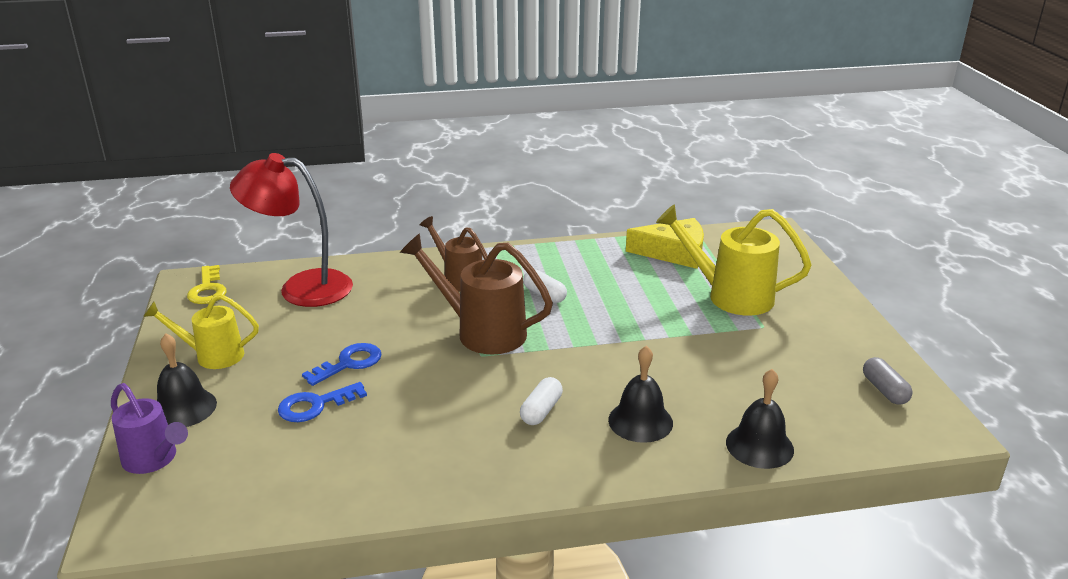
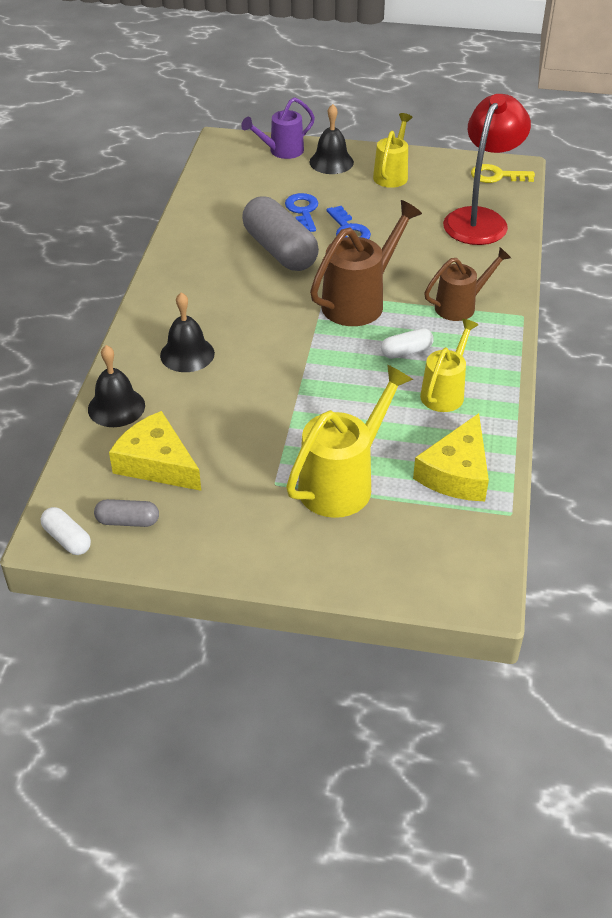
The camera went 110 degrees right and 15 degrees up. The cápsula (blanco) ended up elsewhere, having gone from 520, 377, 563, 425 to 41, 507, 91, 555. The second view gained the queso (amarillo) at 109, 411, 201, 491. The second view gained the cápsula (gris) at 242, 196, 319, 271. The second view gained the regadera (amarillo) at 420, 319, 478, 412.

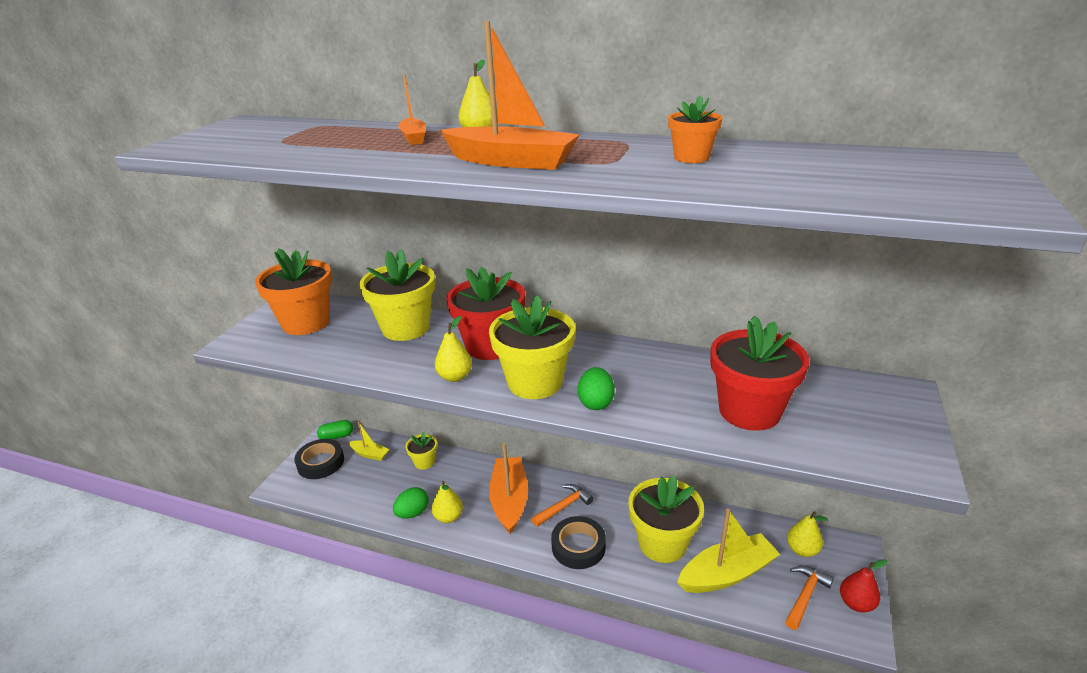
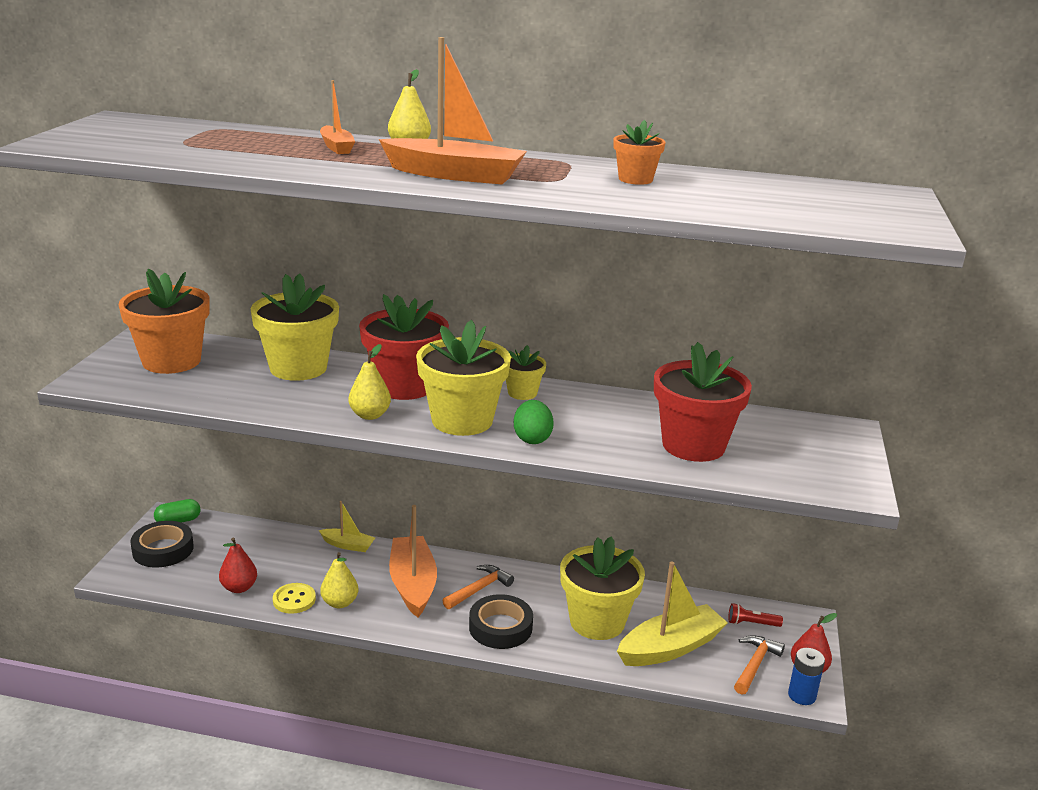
The camera went 10 degrees left and 5 degrees down. The barco (amarillo) ended up elsewhere, having gone from 349, 422, 390, 461 to 319, 501, 375, 552. Where the huevo (verde) stood at 393, 487, 429, 519, the botón (amarillo) came to stand at 273, 583, 316, 614. The maceta (amarillo) ended up elsewhere, having gone from 405, 432, 437, 470 to 506, 345, 546, 400. Where the pera (amarillo) stood at 787, 511, 828, 557, the lámpara de mano (rojo) came to stand at 728, 603, 783, 627. The second view gained the pera (rojo) at 219, 538, 257, 593. The second view gained the pila (azul) at 788, 648, 825, 705.

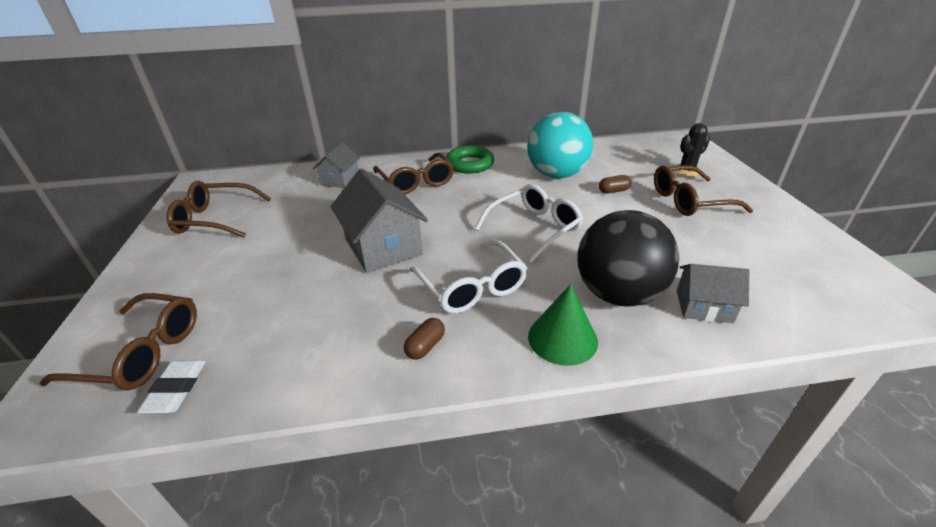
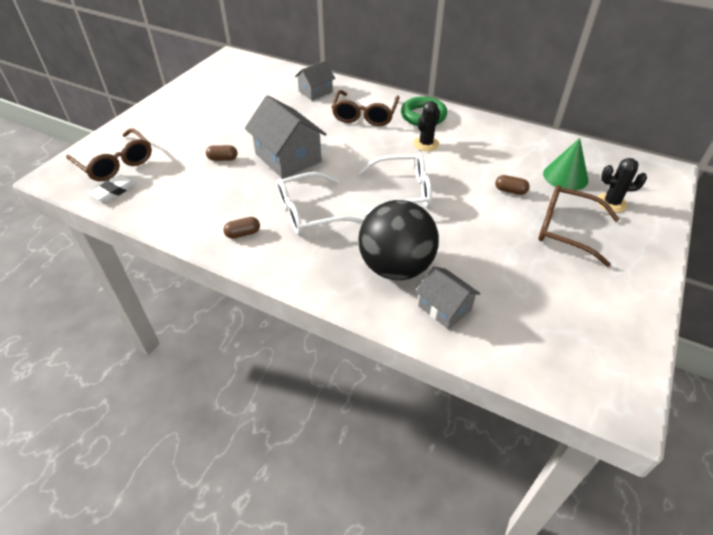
The camera went 35 degrees right and 10 degrees up. The second view lost the gafas (marrón) at 166, 181, 271, 238. The casa (gris) at 330, 168, 428, 273 ended up facing another way, 45 degrees counterclockwise from before. The gafas (blanco) at 410, 240, 528, 313 ended up facing another way, 60 degrees clockwise from before. The second view lost the pelota (turquesa) at 527, 112, 593, 178. The cono (verde) ended up elsewhere, having gone from 528, 284, 598, 366 to 543, 138, 589, 191. The second view gained the cápsula (marrón) at 206, 145, 238, 161. The second view gained the cactus (negro) at 413, 101, 440, 151.

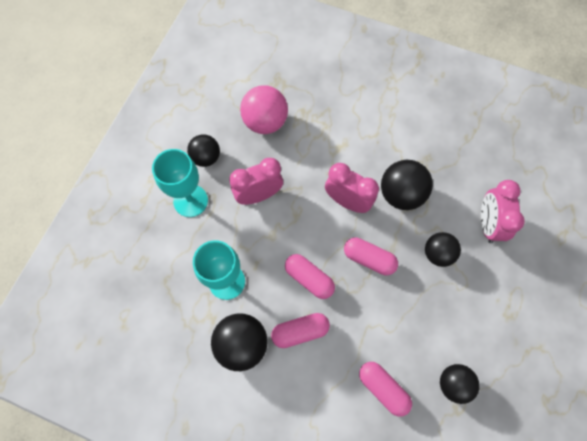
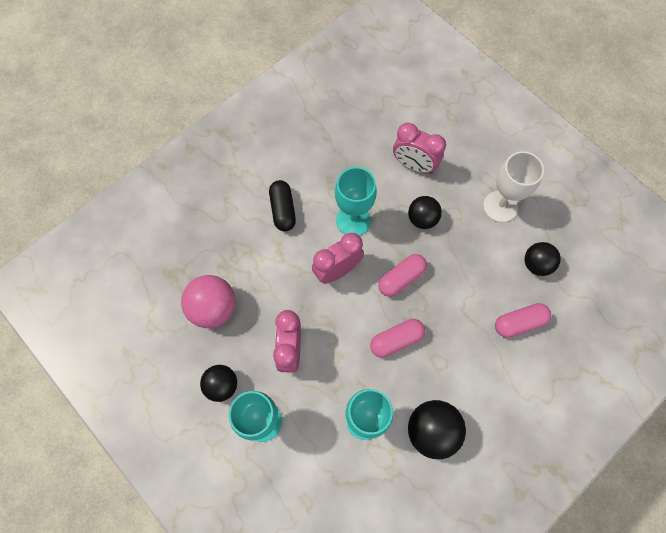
The camera went 65 degrees left and 0 degrees up. The second view lost the cápsula (rosa) at 271, 313, 330, 348. Where the pelota (negro) stood at 381, 160, 433, 210, the copa (turquesa) came to stand at 335, 167, 377, 236. The second view gained the cápsula (negro) at 269, 180, 296, 231. The second view gained the copa (blanco) at 483, 151, 544, 222.

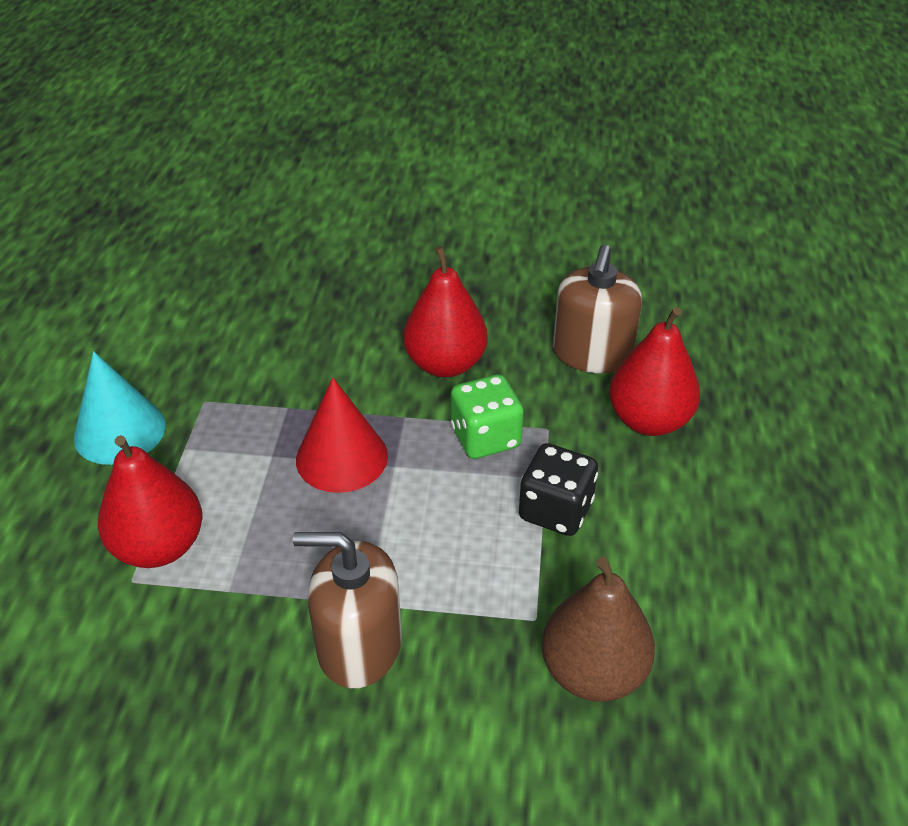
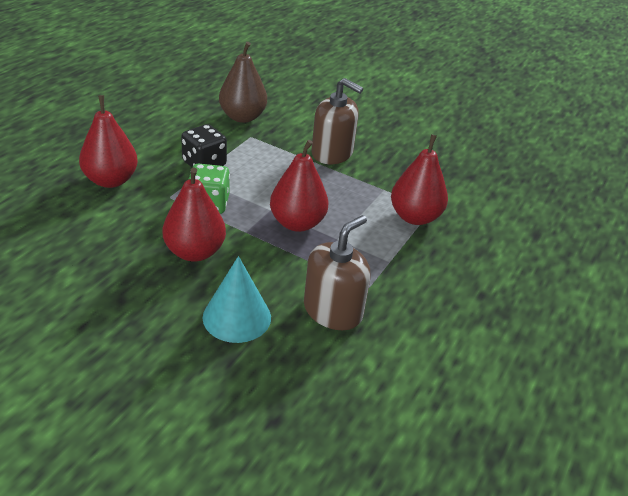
The camera went 160 degrees left and 5 degrees down. The cono (turquesa) ended up elsewhere, having gone from 74, 351, 166, 465 to 203, 256, 271, 343. Where the cono (rojo) stood at 296, 378, 388, 493, the pera (rojo) came to stand at 270, 140, 329, 232. The dispensador de jabón (marrón) ended up elsewhere, having gone from 553, 245, 642, 373 to 304, 215, 371, 330.

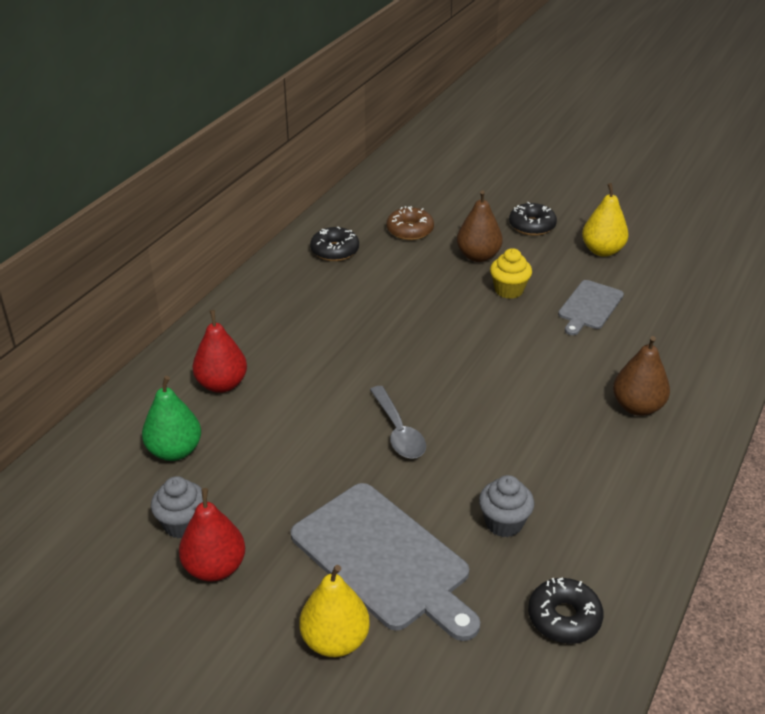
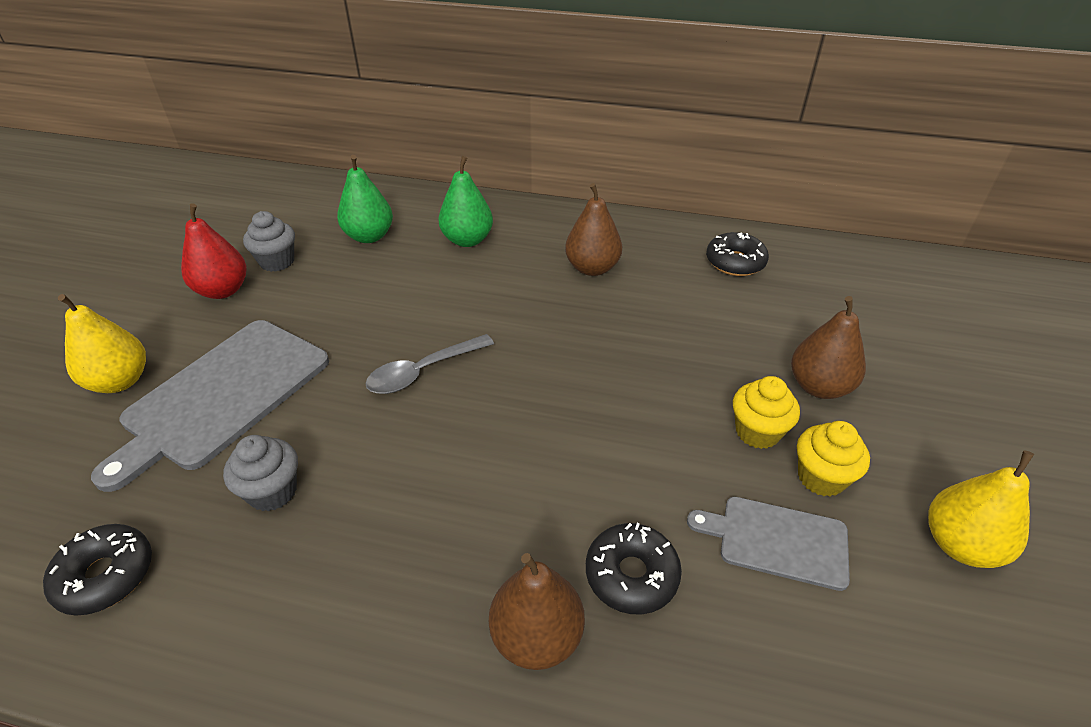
The camera went 75 degrees right and 5 degrees up. What was the pera (rojo) at 192, 310, 247, 393 turned into the pera (verde) at 438, 156, 493, 247. The second view lost the rosquilla (marrón) at 387, 206, 434, 240. The rosquilla (negro) ended up elsewhere, having gone from 509, 202, 557, 236 to 586, 523, 682, 614. The second view gained the pera (marrón) at 565, 183, 622, 276. The second view gained the magdalena (amarillo) at 797, 421, 870, 497.

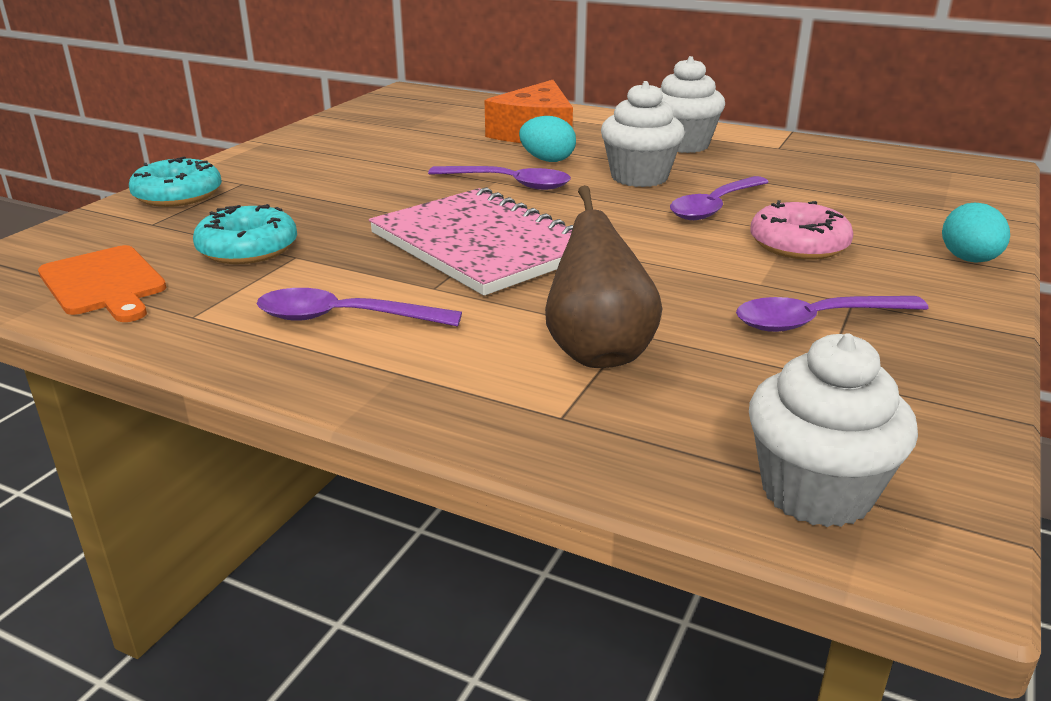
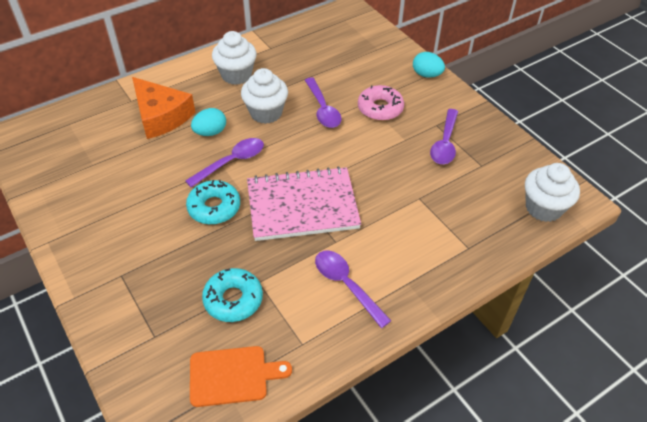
The camera went 60 degrees left and 20 degrees up. The rosquilla (turquesa) ended up elsewhere, having gone from 129, 156, 222, 207 to 186, 180, 240, 224. The cuchara (morado) at 257, 288, 462, 327 ended up facing another way, 105 degrees clockwise from before. The second view lost the pera (marrón) at 545, 185, 662, 368.

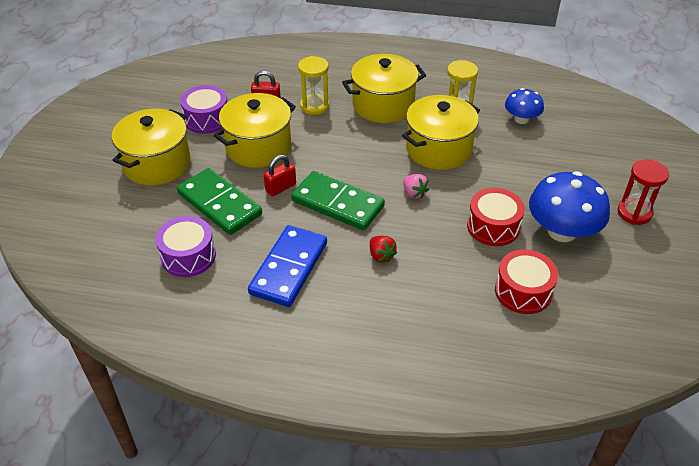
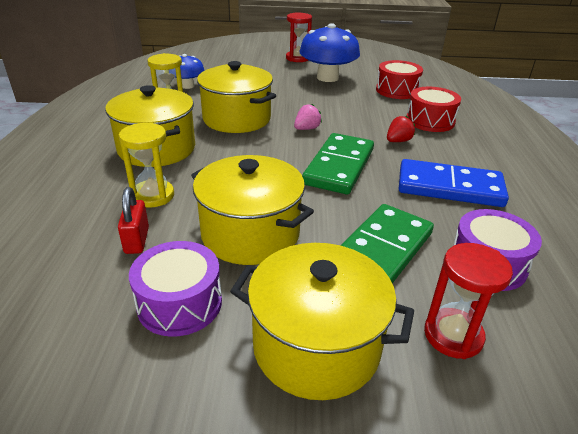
The camera went 100 degrees left and 10 degrees down. The second view lost the candado (rojo) at 264, 155, 296, 196. The tambor (rojo) ended up elsewhere, having gone from 467, 188, 525, 246 to 407, 87, 461, 132. The second view gained the reloj de arena (rojo) at 424, 243, 513, 359.

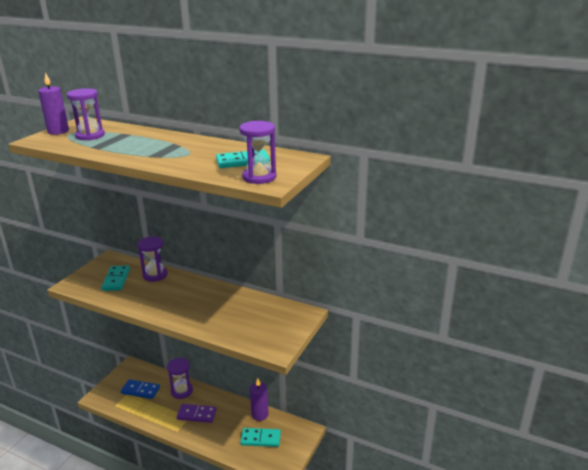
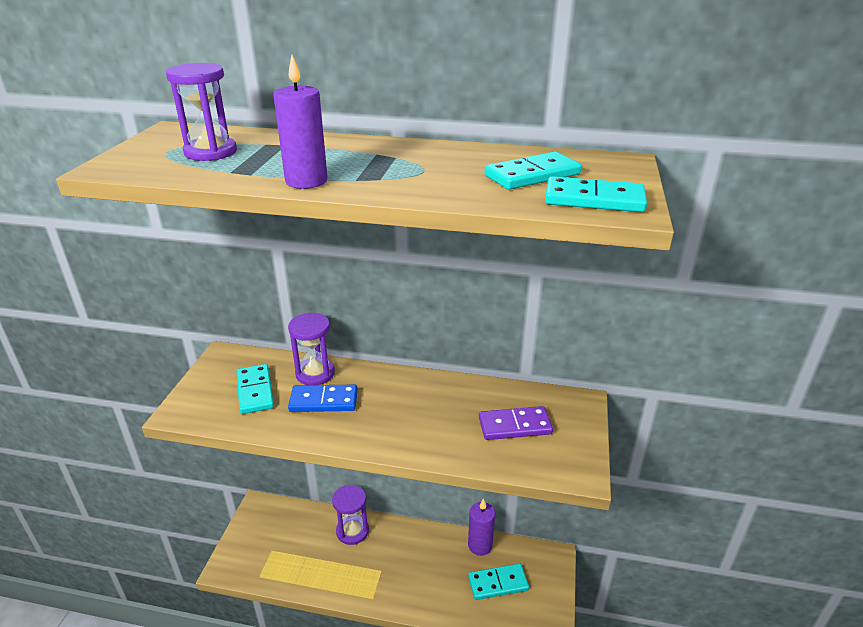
The camera went 15 degrees left and 5 degrees up. The vela (morado) ended up elsewhere, having gone from 38, 72, 69, 135 to 273, 55, 328, 189. The ficha de dominó (azul) ended up elsewhere, having gone from 121, 379, 160, 399 to 288, 385, 358, 412. The ficha de dominó (morado) ended up elsewhere, having gone from 177, 404, 217, 423 to 479, 406, 553, 440. Where the reloj de arena (morado) stood at 239, 121, 277, 184, the ficha de dominó (turquesa) came to stand at 545, 176, 647, 212.

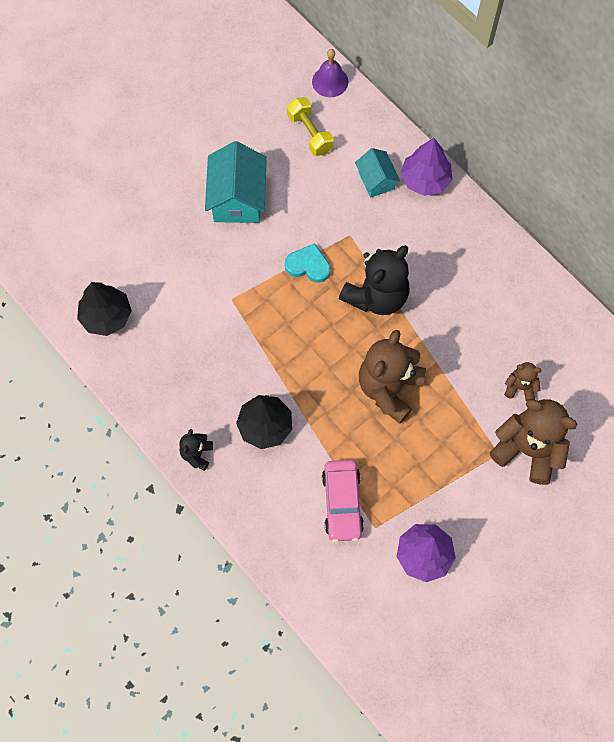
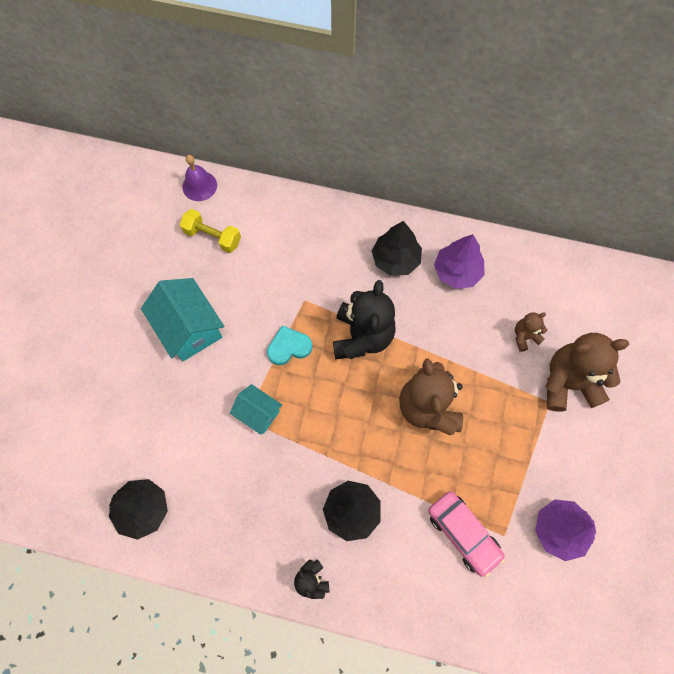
The camera went 35 degrees left and 0 degrees up. The casa (turquesa) ended up elsewhere, having gone from 355, 148, 400, 198 to 230, 384, 282, 435. The árbol (morado) ended up elsewhere, having gone from 400, 138, 452, 196 to 434, 234, 485, 289. The second view gained the árbol (negro) at 372, 221, 422, 276.

